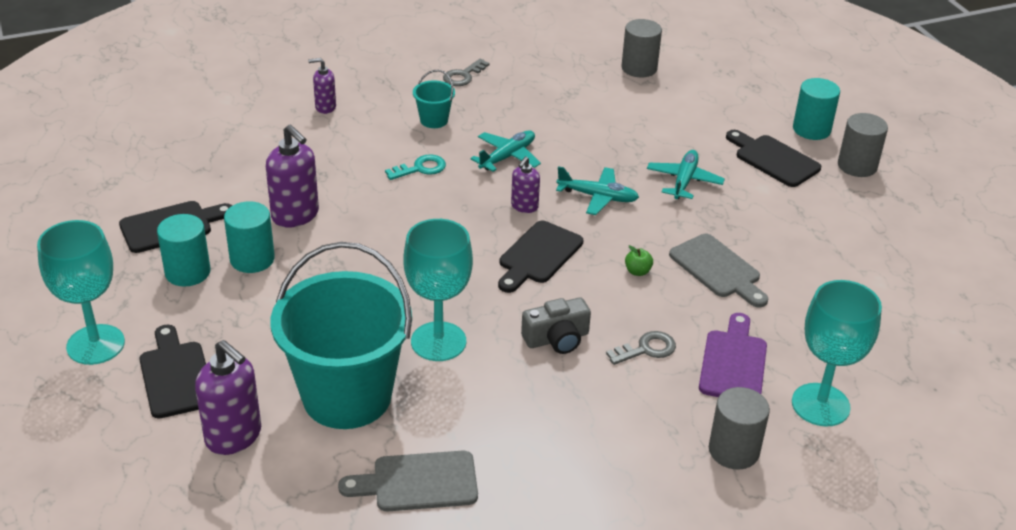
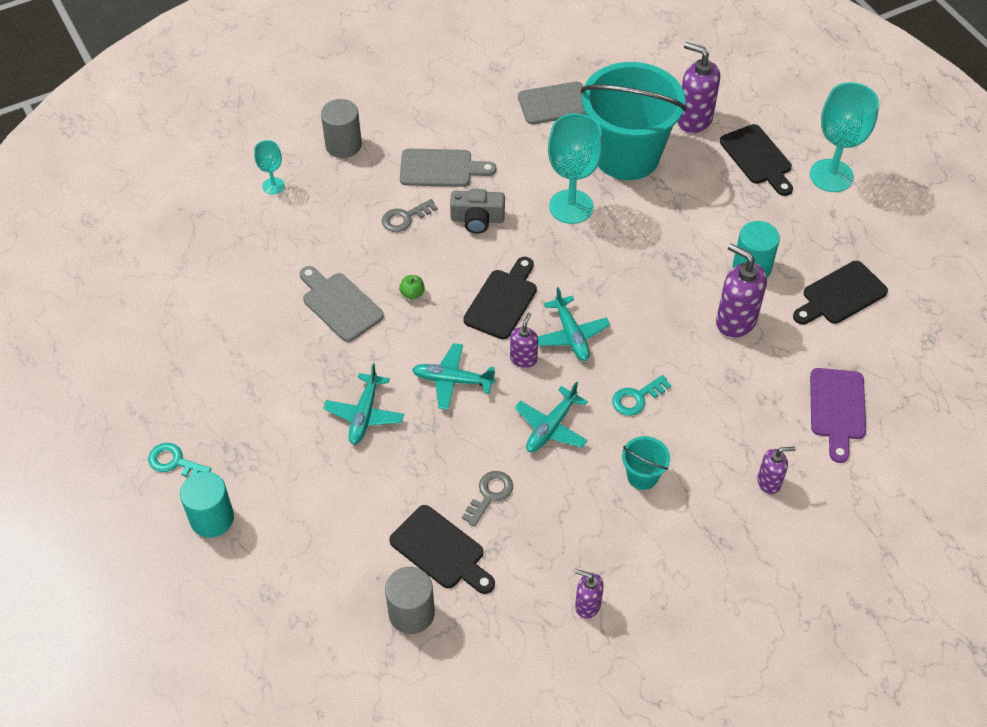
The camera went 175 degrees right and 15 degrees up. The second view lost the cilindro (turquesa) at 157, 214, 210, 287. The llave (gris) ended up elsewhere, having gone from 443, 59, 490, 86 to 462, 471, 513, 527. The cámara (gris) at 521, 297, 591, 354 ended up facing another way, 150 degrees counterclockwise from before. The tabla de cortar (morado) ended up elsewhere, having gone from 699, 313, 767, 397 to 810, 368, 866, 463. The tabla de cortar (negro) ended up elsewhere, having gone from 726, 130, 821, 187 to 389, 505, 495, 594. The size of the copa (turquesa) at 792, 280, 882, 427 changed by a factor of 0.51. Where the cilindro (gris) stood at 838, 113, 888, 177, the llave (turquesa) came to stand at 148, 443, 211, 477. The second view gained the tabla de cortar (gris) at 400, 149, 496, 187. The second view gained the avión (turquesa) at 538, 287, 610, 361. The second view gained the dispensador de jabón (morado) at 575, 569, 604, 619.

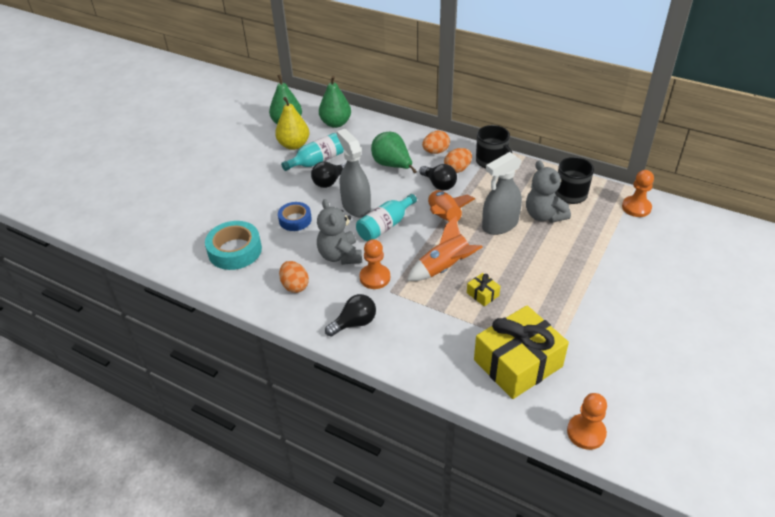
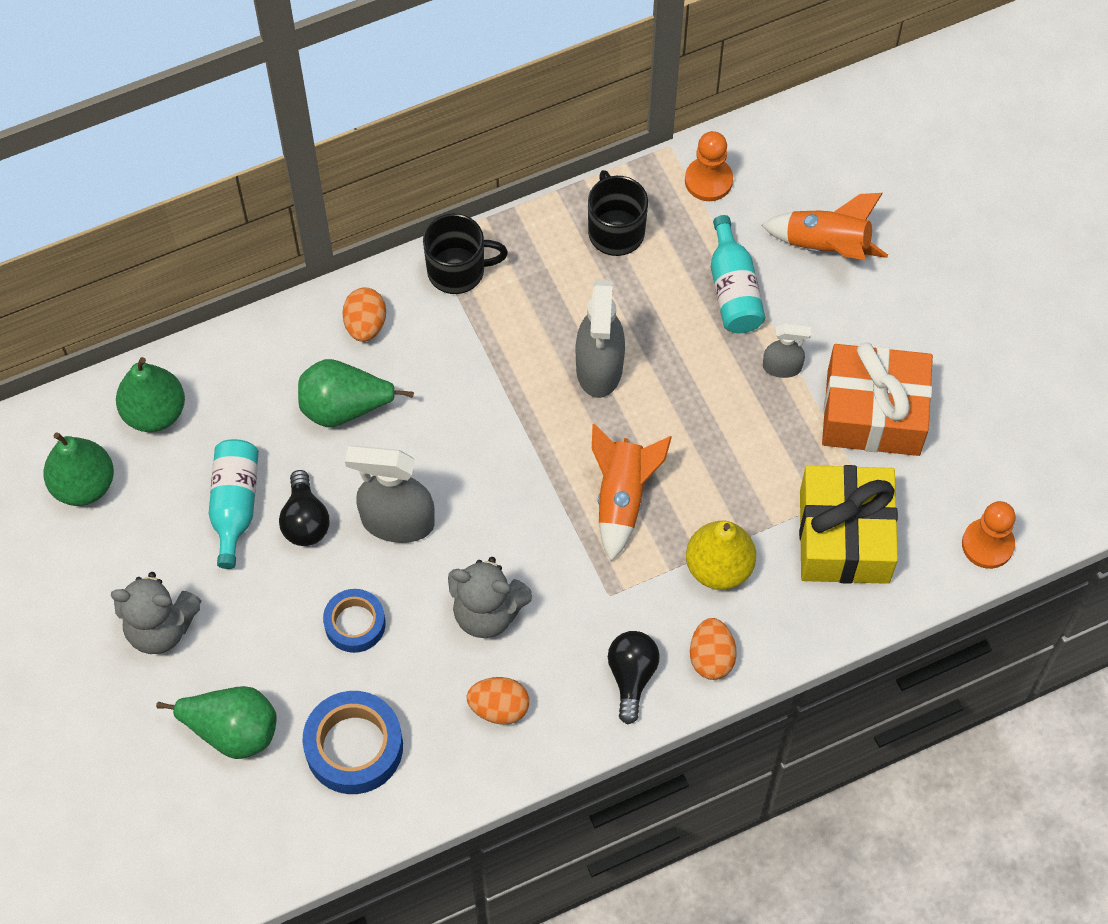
The camera went 55 degrees left and 20 degrees up. What was the cinta adhesiva (turquesa) at 205, 221, 262, 270 turned into the cinta adhesiva (azul) at 302, 691, 403, 794. The pera (amarillo) ended up elsewhere, having gone from 275, 97, 309, 150 to 686, 521, 756, 590. The botella (turquesa) ended up elsewhere, having gone from 356, 194, 417, 241 to 711, 215, 765, 333. The second view lost the peón (naranja) at 359, 239, 390, 289. The second view lost the bombilla (negro) at 419, 164, 457, 191. The cohete (naranja) ended up elsewhere, having gone from 428, 190, 475, 235 to 761, 193, 888, 260. The huevo (naranja) ended up elsewhere, having gone from 444, 148, 472, 173 to 690, 618, 737, 680. The second view lost the regalo (amarillo) at 467, 273, 501, 306. The osito (gris) ended up elsewhere, having gone from 526, 161, 571, 223 to 111, 572, 201, 654. The second view gained the pera (verde) at 156, 686, 277, 759. The second view gained the pulverizador (gris) at 763, 324, 811, 378. The second view gained the regalo (naranja) at 822, 342, 933, 456.

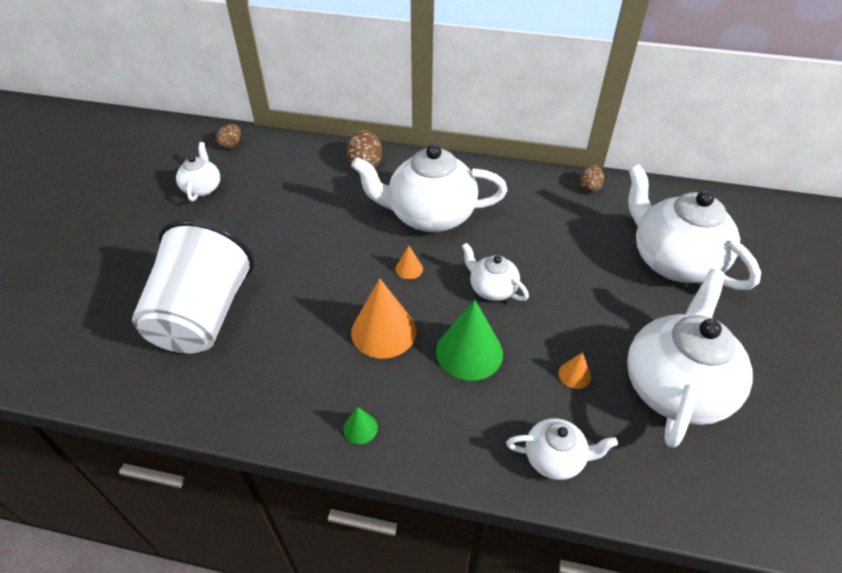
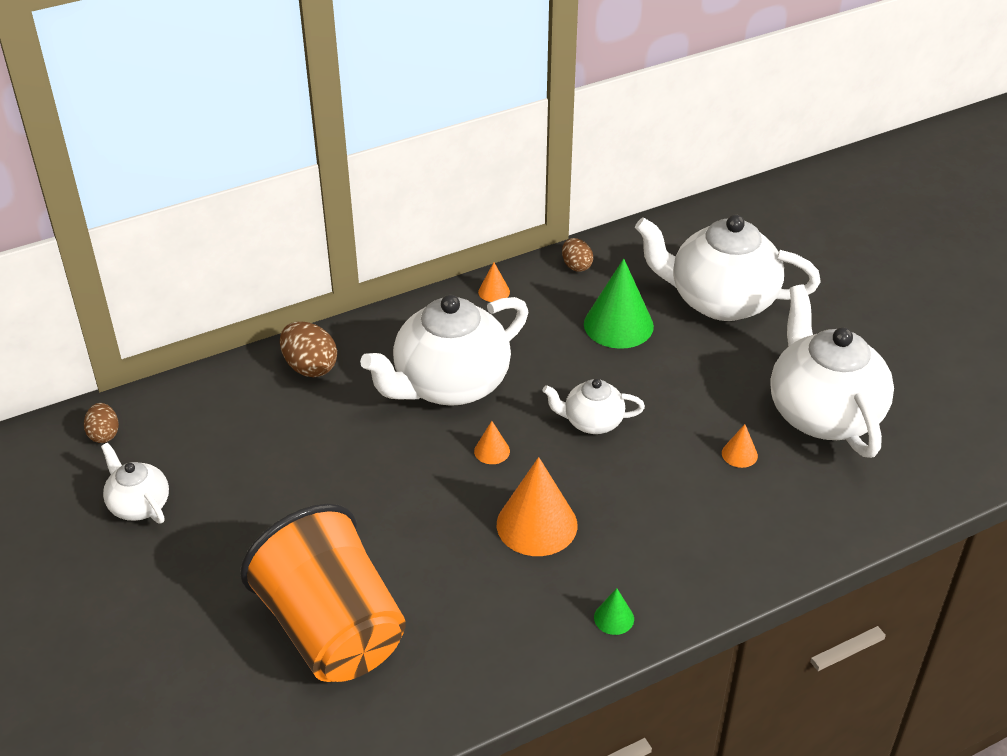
The camera went 40 degrees left and 5 degrees down. What was the vaso (blanco) at 132, 220, 254, 354 turned into the vaso (naranja) at 240, 504, 406, 682. The cono (verde) ended up elsewhere, having gone from 436, 300, 503, 381 to 584, 259, 654, 349. The second view lost the tetera (blanco) at 506, 418, 618, 480. The second view gained the cono (naranja) at 478, 262, 510, 302.

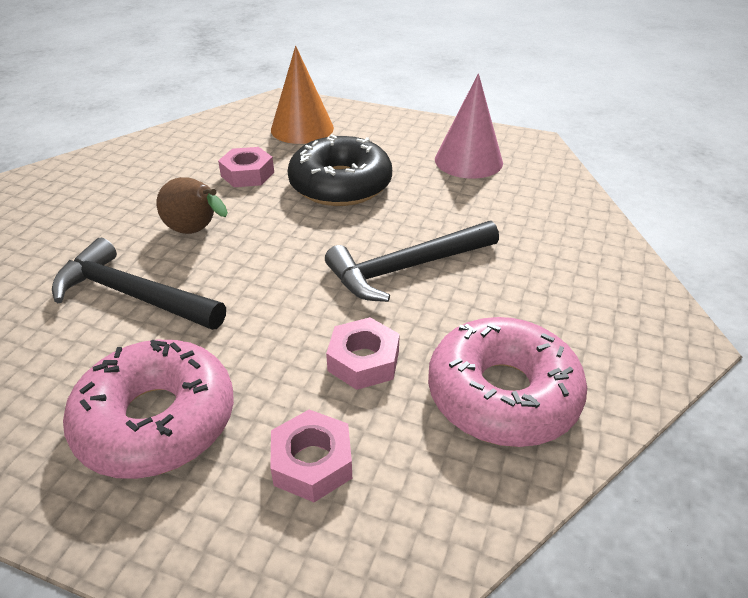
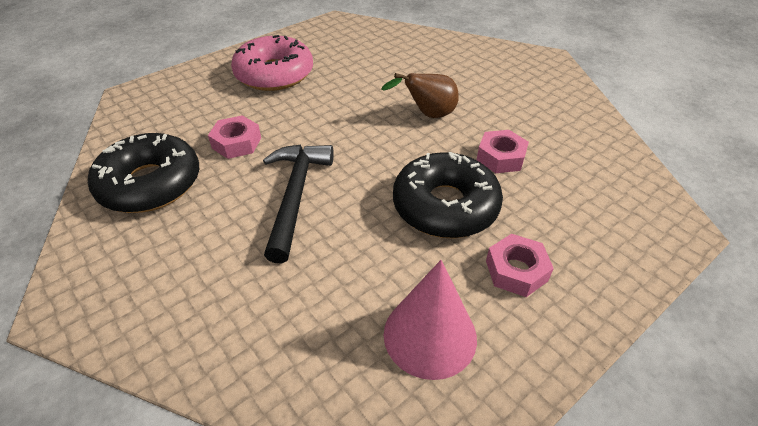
The camera went 120 degrees right and 5 degrees up. The second view lost the martillo (negro) at 52, 238, 226, 330. The tuerca (rosa) ended up elsewhere, having gone from 270, 410, 352, 502 to 486, 234, 554, 297. The second view lost the cono (naranja) at 271, 46, 334, 144. What was the rosquilla (rosa) at 428, 317, 587, 447 turned into the rosquilla (negro) at 88, 133, 199, 213.

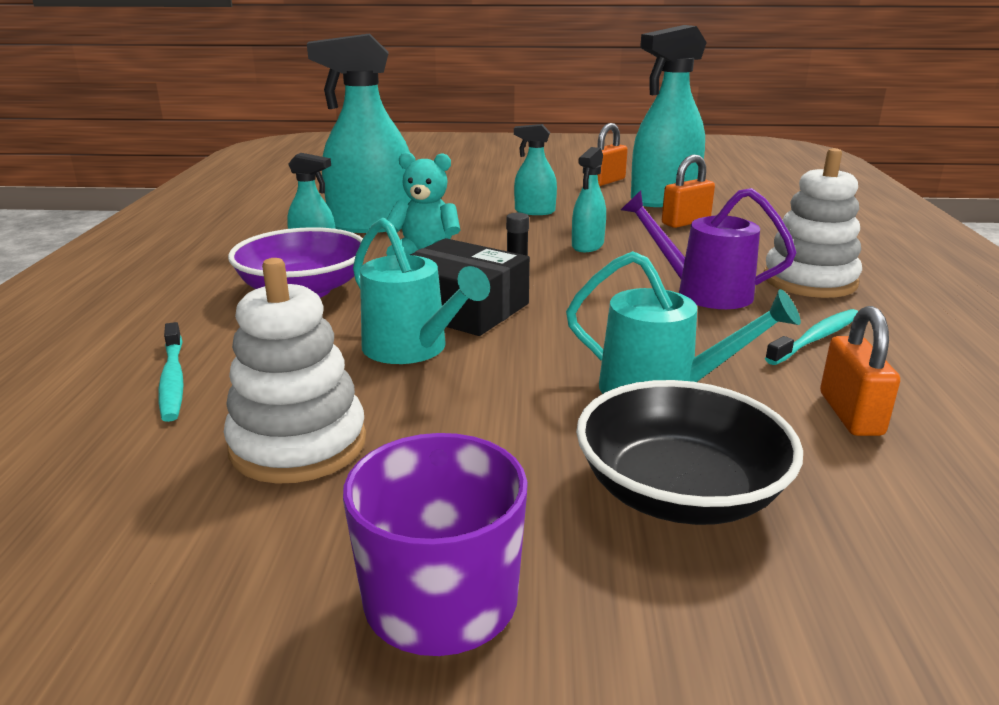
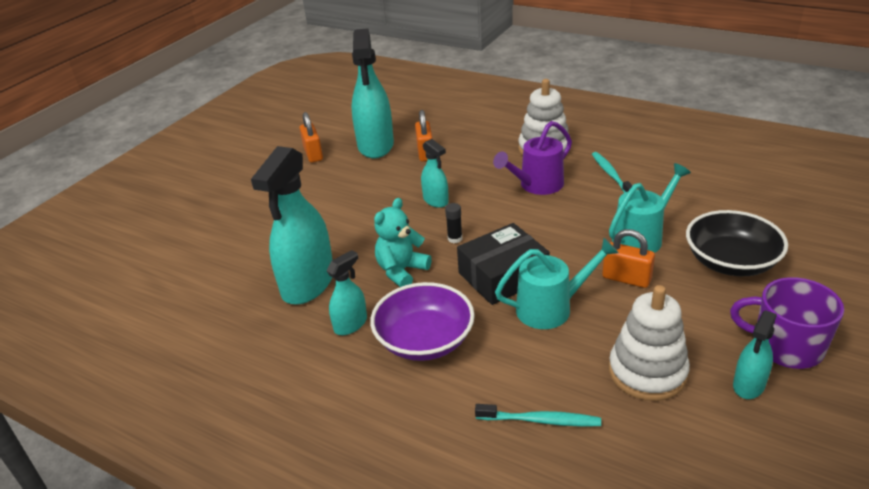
The camera went 60 degrees left and 10 degrees up. The pulverizador (turquesa) ended up elsewhere, having gone from 514, 124, 557, 215 to 733, 310, 777, 399. The candado (naranja) ended up elsewhere, having gone from 820, 306, 900, 436 to 602, 229, 655, 288.

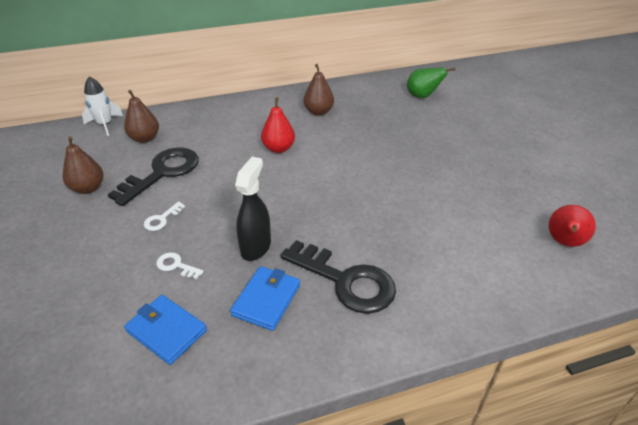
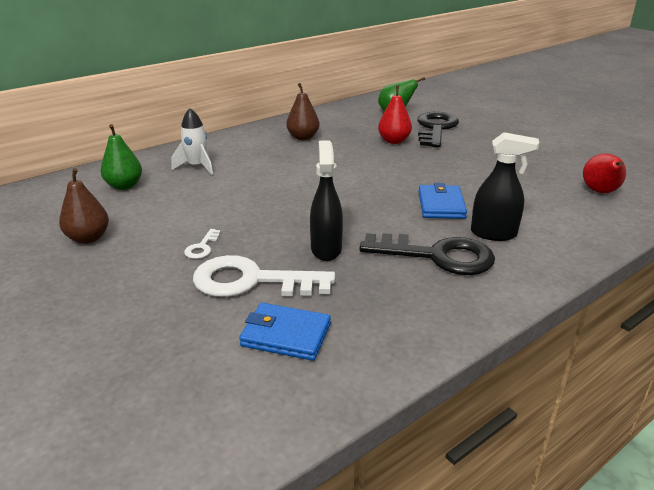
The camera went 20 degrees left and 10 degrees down. The cohete (blanco) ended up elsewhere, having gone from 82, 76, 123, 136 to 172, 108, 213, 175. The llave (negro) ended up elsewhere, having gone from 108, 147, 199, 206 to 417, 112, 459, 148. What was the pera (marrón) at 124, 90, 159, 143 turned into the pera (verde) at 101, 124, 142, 190. The size of the llave (blanco) at 156, 252, 204, 279 changed by a factor of 2.36. The cartera (azul) ended up elsewhere, having gone from 230, 266, 300, 331 to 418, 183, 467, 219. The pera (rojo) ended up elsewhere, having gone from 261, 97, 295, 153 to 378, 85, 412, 144. The second view gained the pulverizador (negro) at 471, 132, 539, 241.

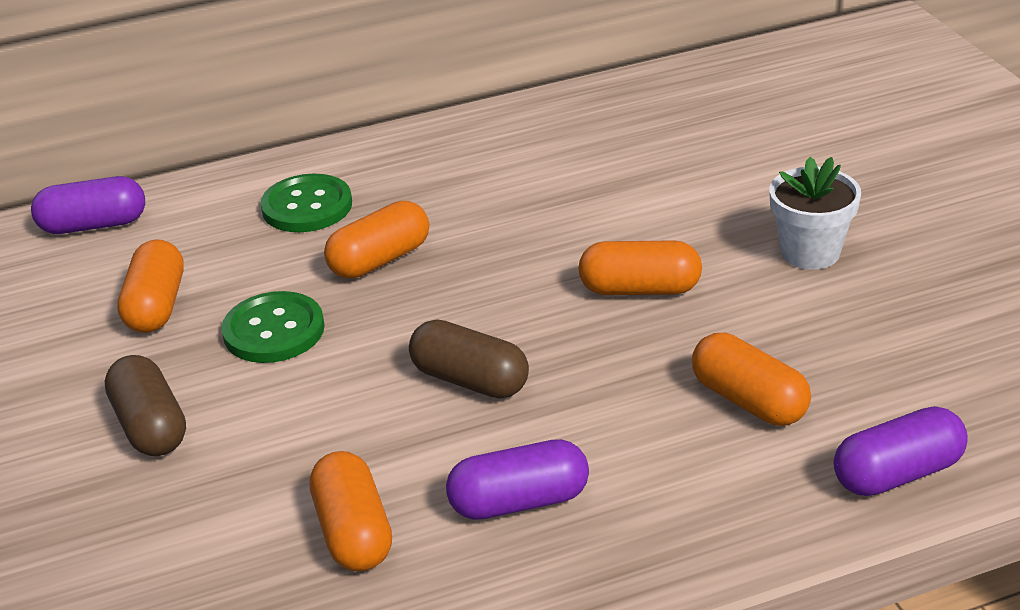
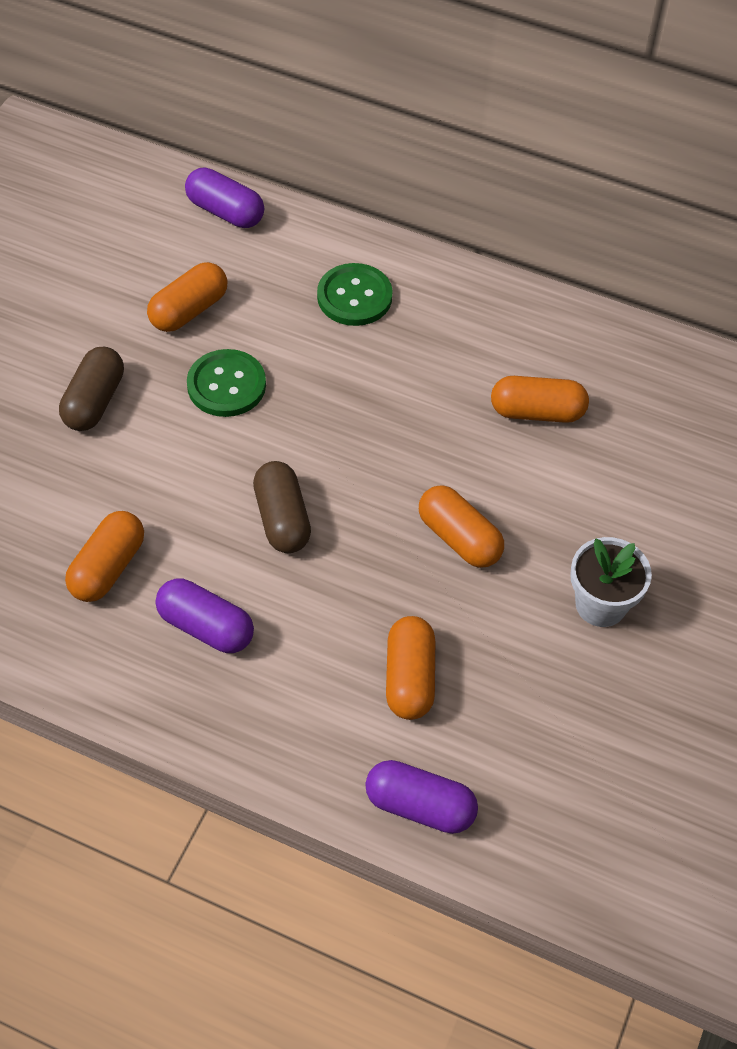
The camera went 40 degrees right and 20 degrees up. The cápsula (naranja) ended up elsewhere, having gone from 324, 201, 429, 278 to 491, 376, 589, 423.

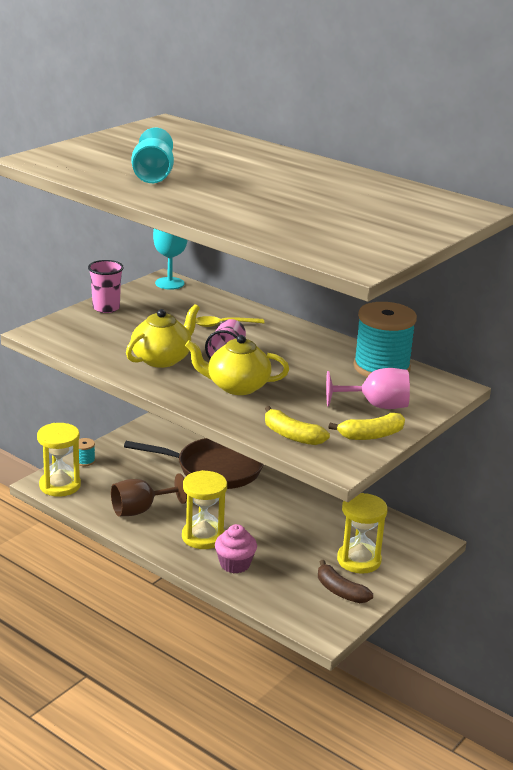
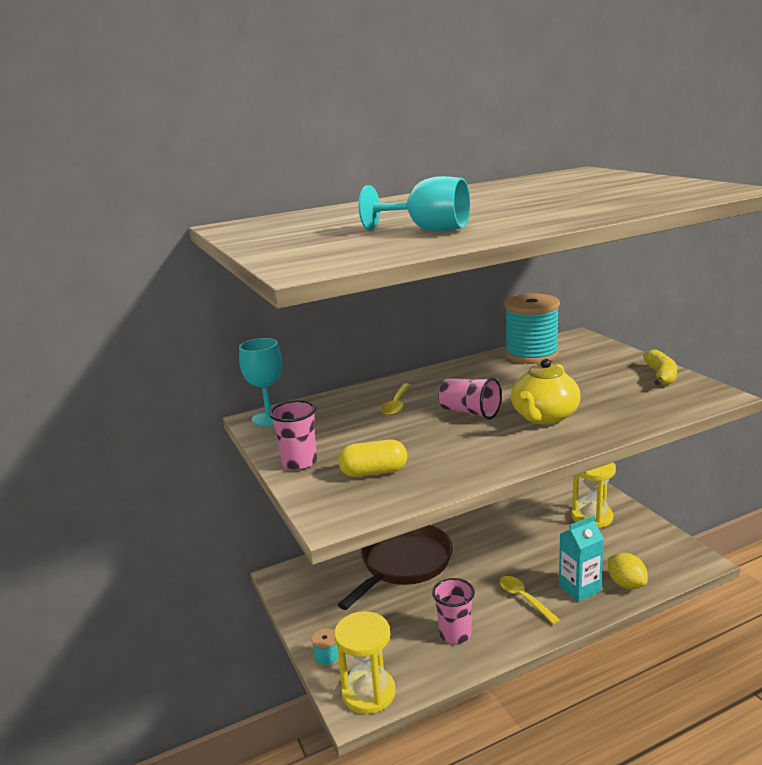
The camera went 60 degrees left and 5 degrees down. Where the copa (marrón) stood at 111, 473, 187, 516, the vaso (rosa) came to stand at 432, 578, 475, 644. The second view lost the tetera (amarillo) at 126, 304, 200, 368. Where the reloj de arena (amarillo) stood at 182, 470, 227, 549, the cuchara (amarillo) came to stand at 499, 576, 560, 625. Where the magdalena (rosa) stood at 215, 524, 257, 573, the cartón de leche (turquesa) came to stand at 559, 515, 604, 602. The second view lost the plátano (amarillo) at 265, 406, 330, 445. The second view lost the plátano (marrón) at 318, 560, 373, 603. The second view lost the copa (rosa) at 326, 368, 410, 409. The second view gained the cápsula (amarillo) at 338, 440, 407, 477. The second view gained the limón (amarillo) at 608, 553, 648, 589.

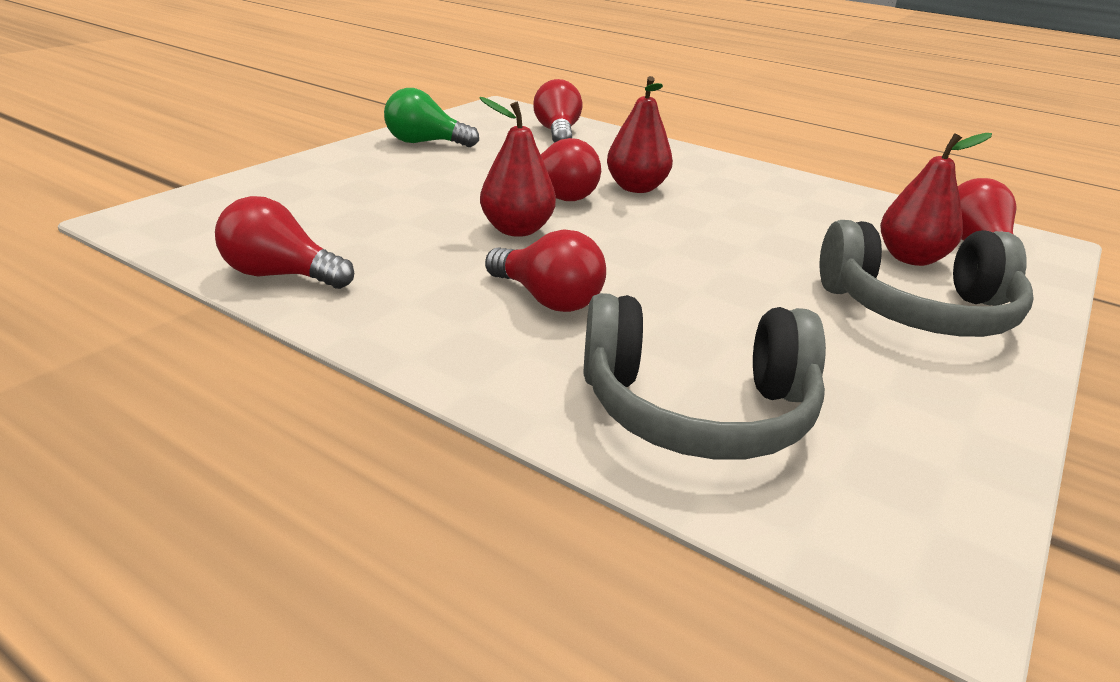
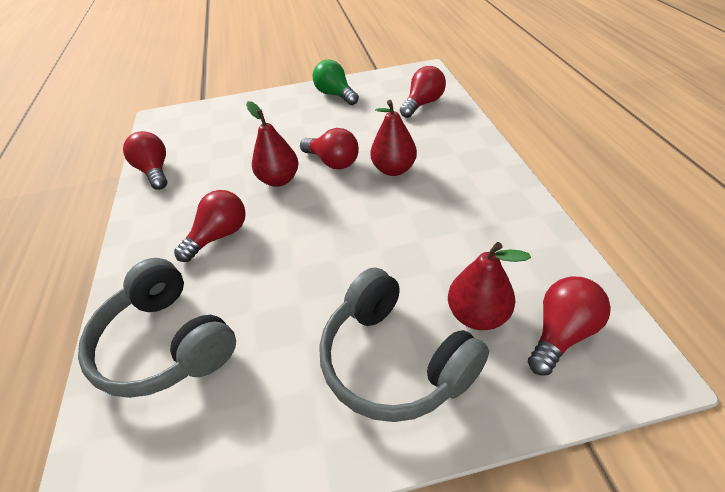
The camera went 50 degrees right and 15 degrees up. The bombilla (rojo) at 485, 229, 606, 312 ended up facing another way, 135 degrees counterclockwise from before.

